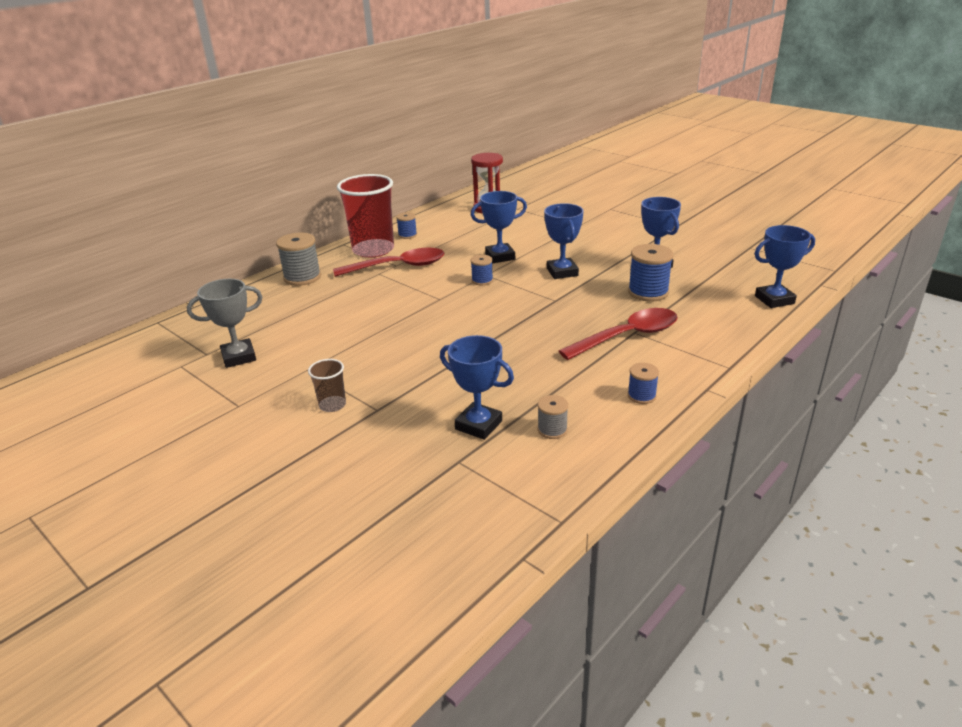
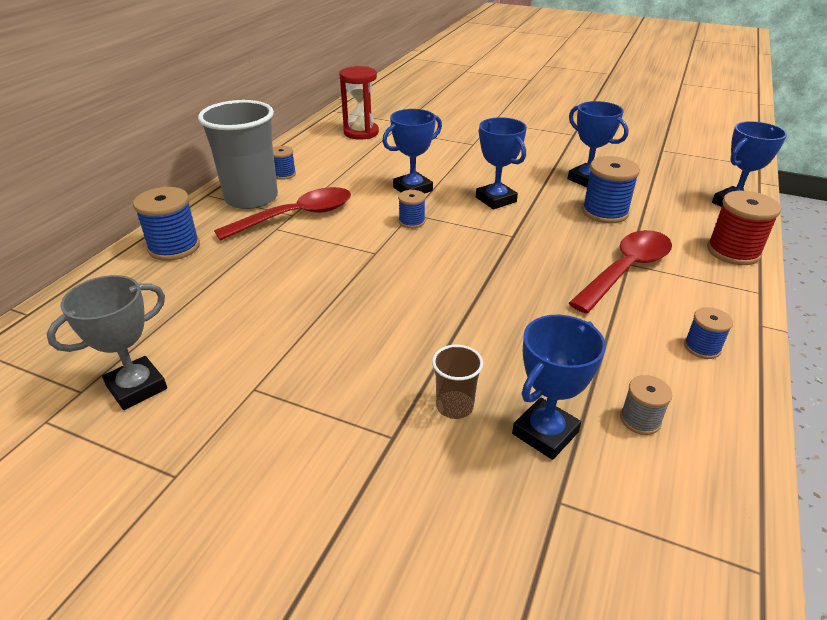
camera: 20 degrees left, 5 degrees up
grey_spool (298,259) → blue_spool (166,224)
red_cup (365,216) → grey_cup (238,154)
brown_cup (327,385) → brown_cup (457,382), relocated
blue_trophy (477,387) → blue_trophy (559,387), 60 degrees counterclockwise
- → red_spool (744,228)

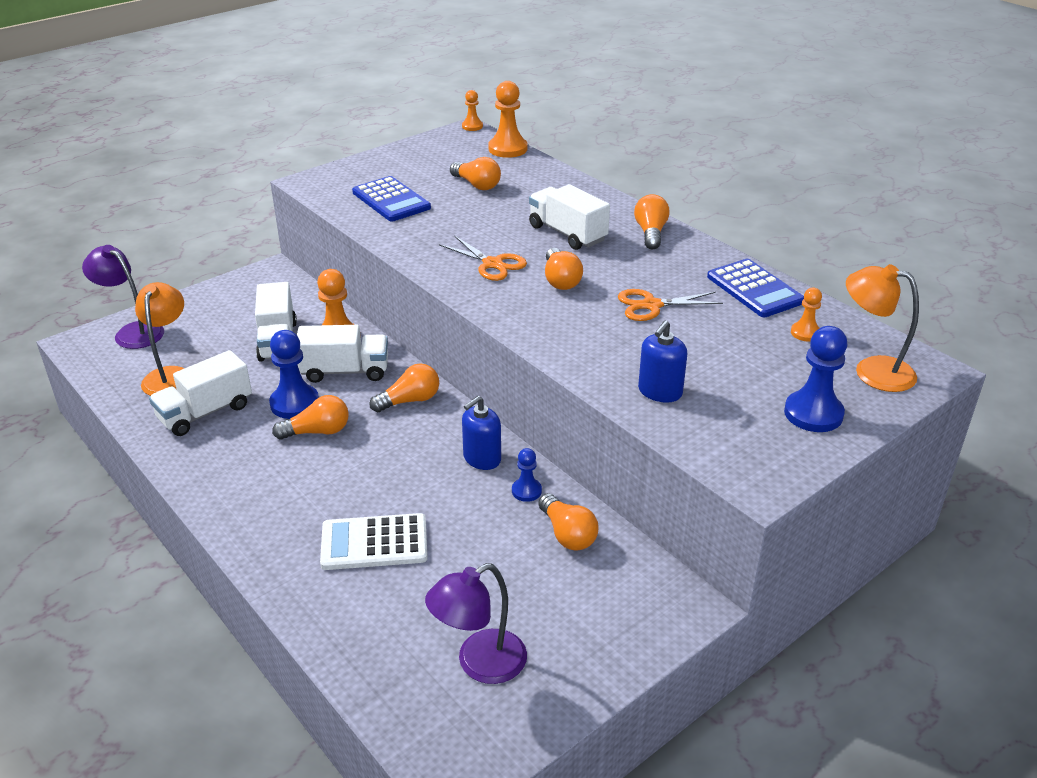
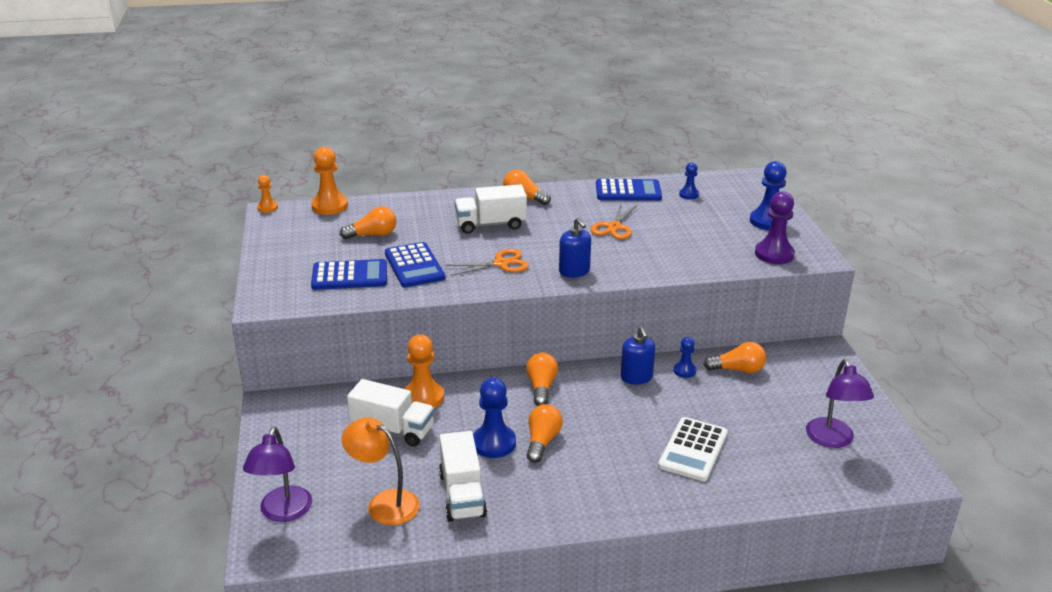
camera: 60 degrees left, 5 degrees down
purple_lamp (123,297) → purple_lamp (277,474), 60 degrees counterclockwise
- → blue_calculator (415,264)
blue_soap_dispenser (662,361) → blue_soap_dispenser (575,248), relocated
orange_pawn (806,315) → blue_pawn (689,180)
- → purple_pawn (775,227)
white_truck (342,354) → -
orange_light_bulb (564,269) → -
orange_lamp (882,328) → -

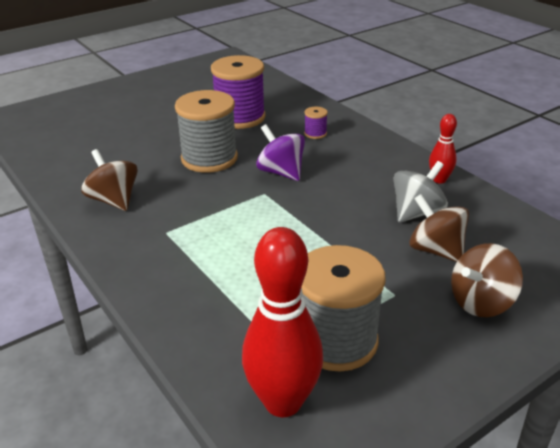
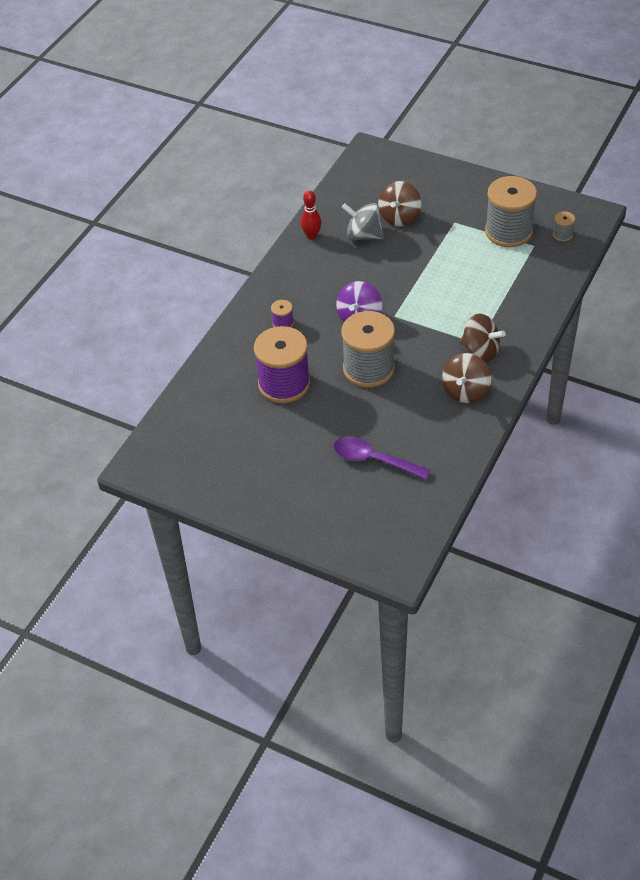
camera: 115 degrees left, 15 degrees up
- → purple_spoon (382,458)
brown_spinning_top (487,280) → brown_spinning_top (483,338), relocated
red_bowling_pin (282,322) → grey_spool (564,226)

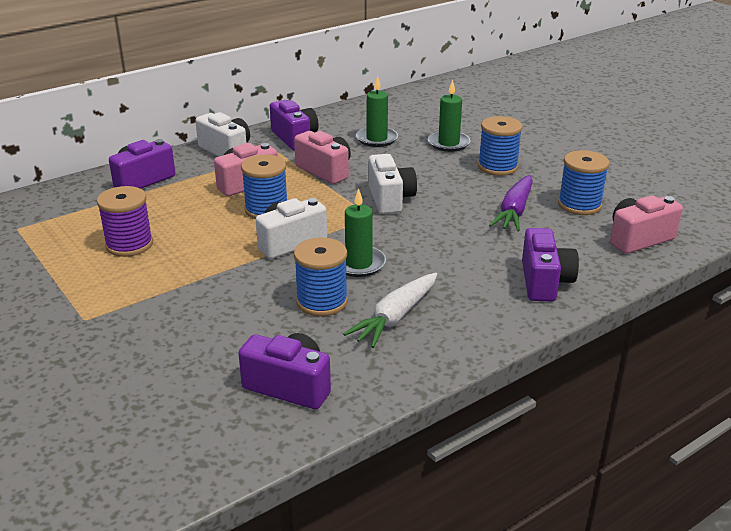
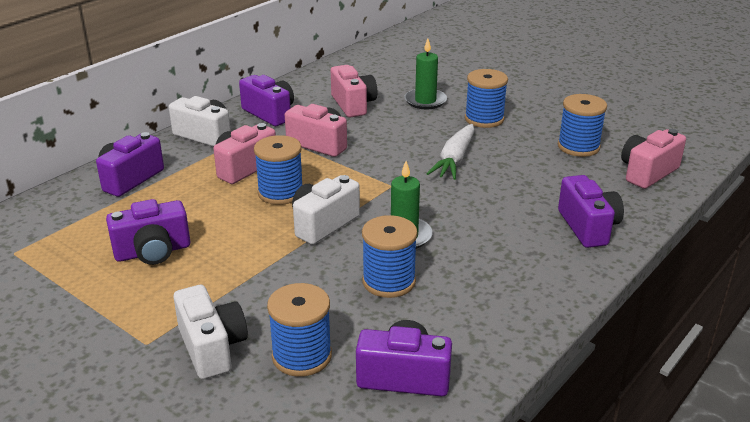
camera: 15 degrees left, 0 degrees up
purple_spool (125,221) → purple_camera (148,232)
white_camera (392,184) → white_camera (210,332), relocated
- → blue_spool (299,330)
green_candle (377,111) → pink_camera (354,91)
white_carrot (390,310) → white_carrot (450,152), relocated
purple_carrot (511,203) → -

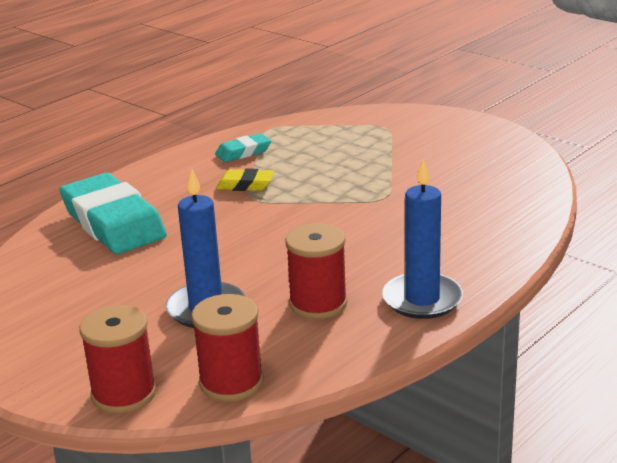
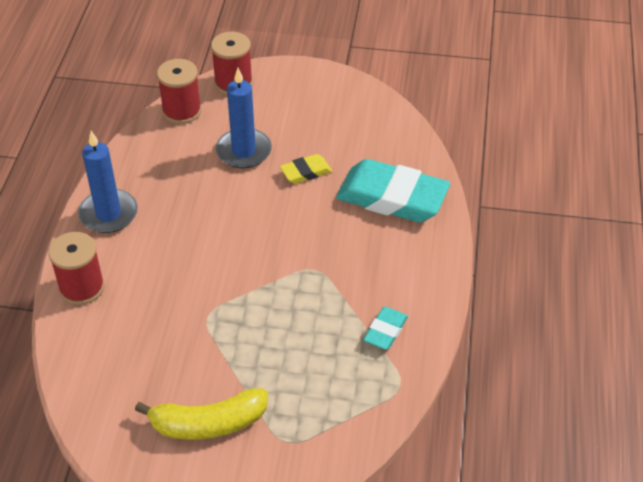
camera: 145 degrees right, 20 degrees up
red_spool (316,271) → red_spool (76,268), relocated
- → yellow_banana (201,414)
yellow_eraser (245,179) → yellow_eraser (306,169), relocated

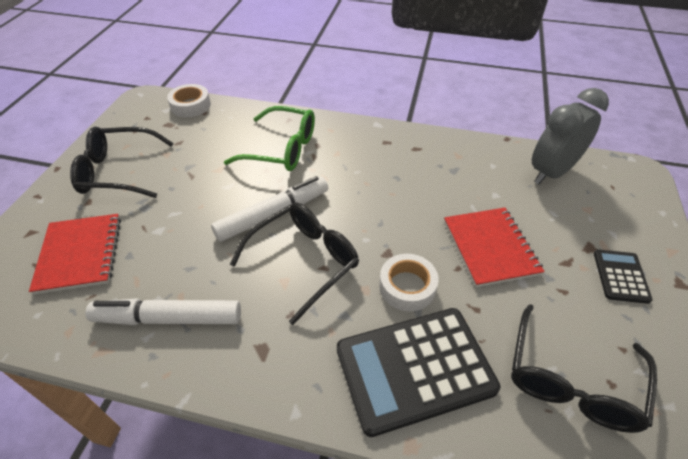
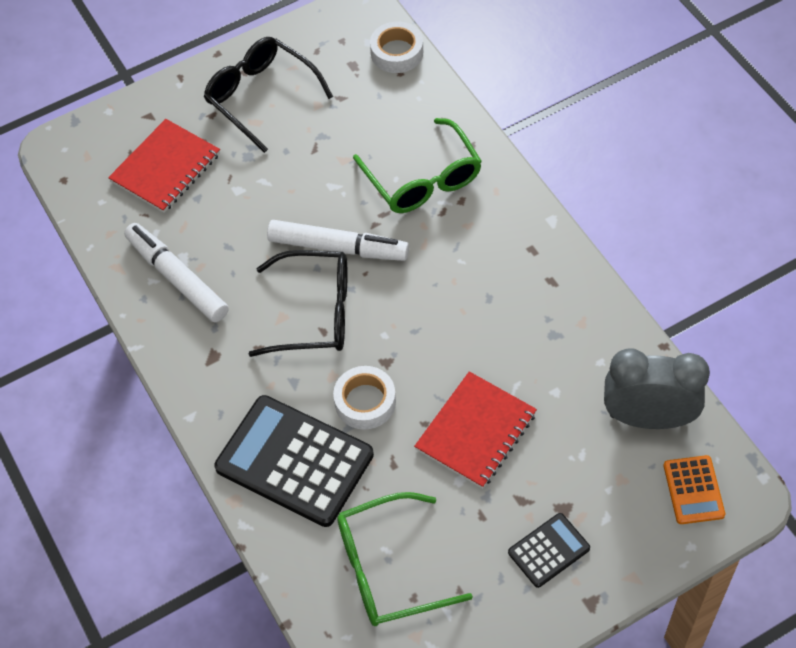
camera: 50 degrees right, 10 degrees up
black_glasses (584,368) → green_glasses (405,559)
- → orange_calculator (694,489)

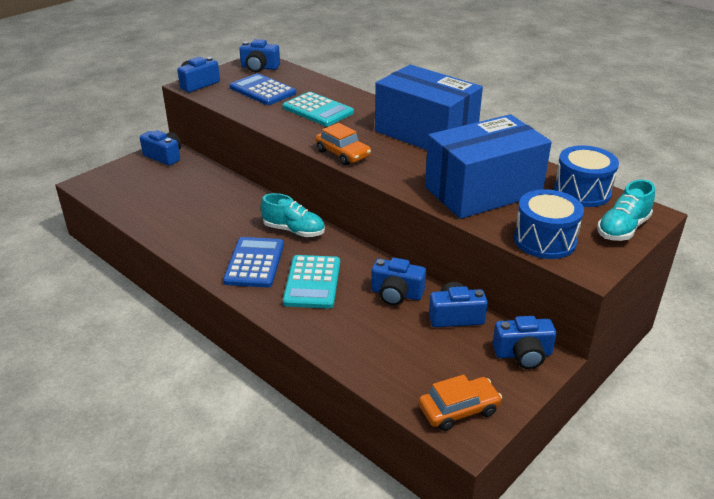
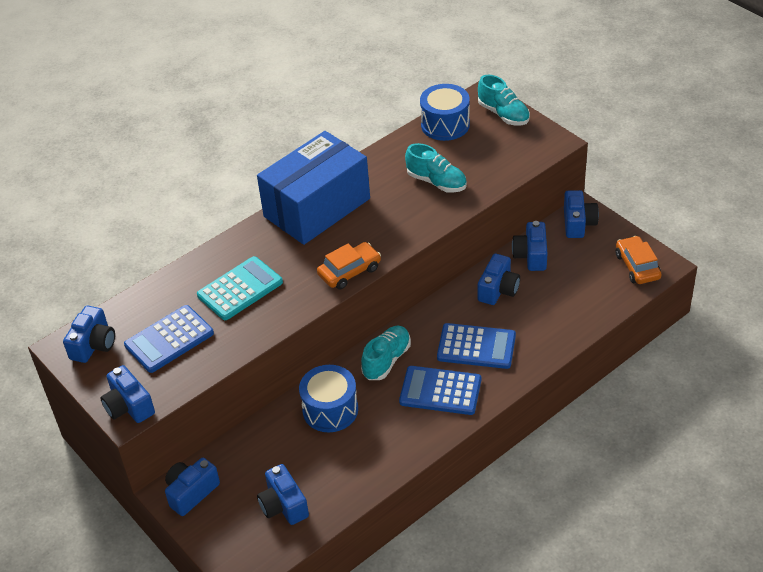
camera: 80 degrees left, 10 degrees up
- → blue_camera (283,494)
blue_drum (549,224) → blue_drum (328,398), relocated
blue_box (488,166) → turquoise_shoe (436,168)
turquoise_calculator (311,281) → blue_calculator (476,346)

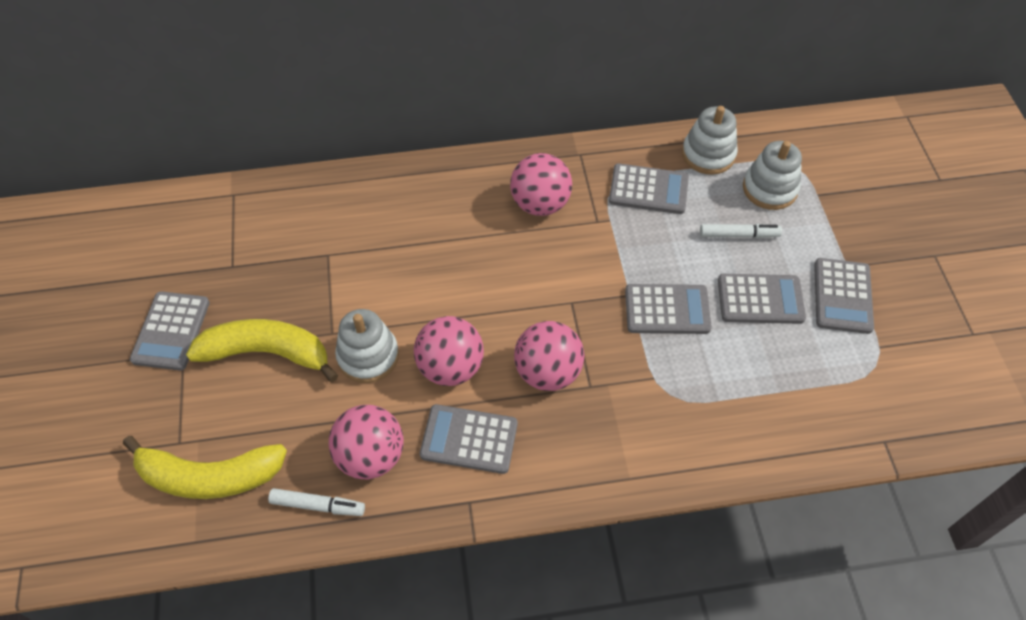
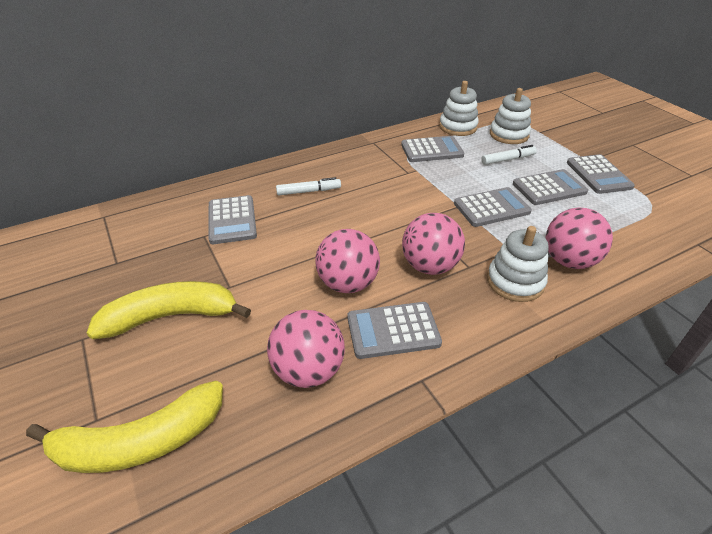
camera: 20 degrees left, 15 degrees down
grey_calculator (170,330) → grey_calculator (233,219), relocated
white_marker (316,502) → white_marker (308,186), relocated
white_stacking_toy (367,346) → white_stacking_toy (518,264), relocated
pink_ball (541,184) → pink_ball (579,238), relocated

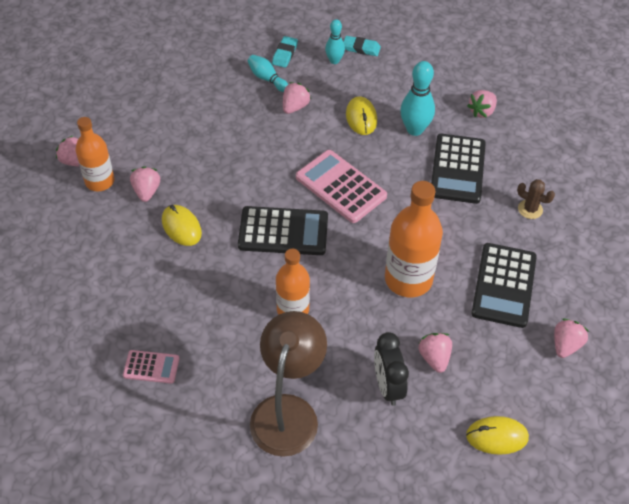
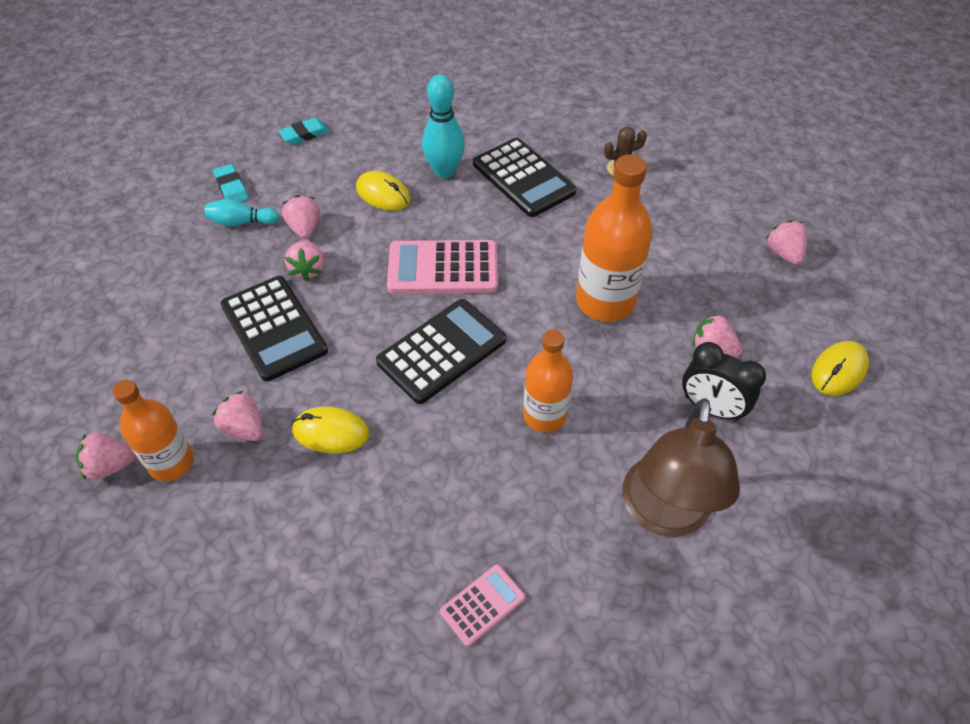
camera: 45 degrees left, 0 degrees up
black_calculator (504,285) → black_calculator (274,329), relocated
pink_strawberry (482,104) → pink_strawberry (305,260), relocated
brown_lamp (288,384) → brown_lamp (681,467), 135 degrees counterclockwise
turquoise_bowling_pin (335,41) → -

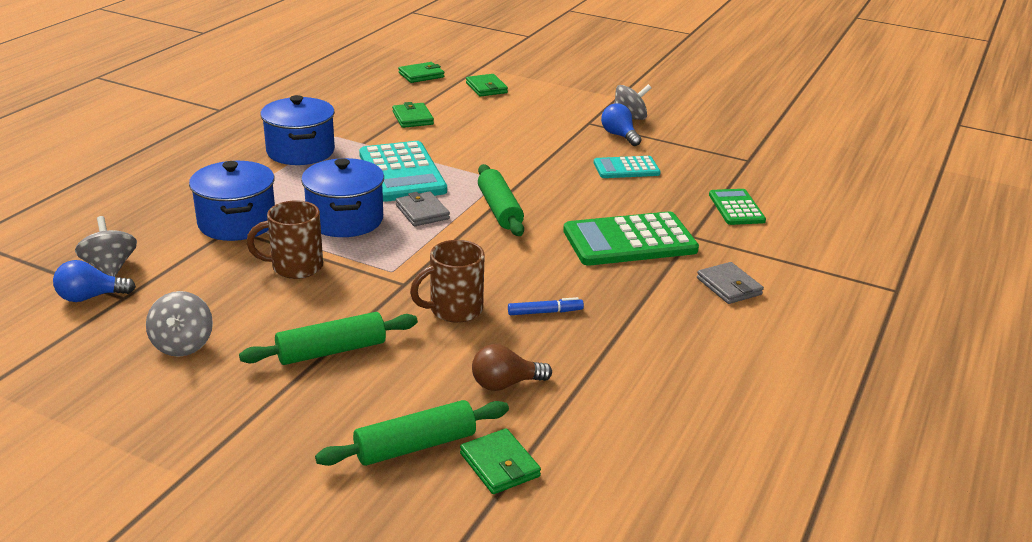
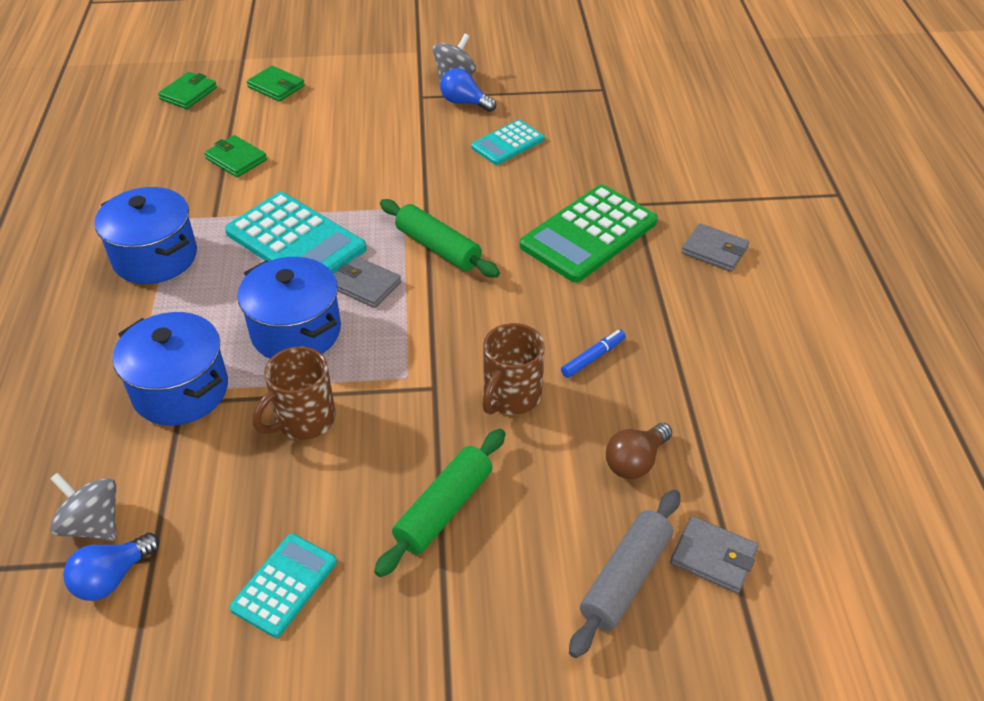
camera: 30 degrees left, 15 degrees up
grey_spinning_top (179,324) → turquoise_calculator (283,586)
green_rolling_pin (412,433) → grey_rolling_pin (624,573)
green_wallet (500,461) → grey_wallet (714,554)
green_calculator (737,207) → -

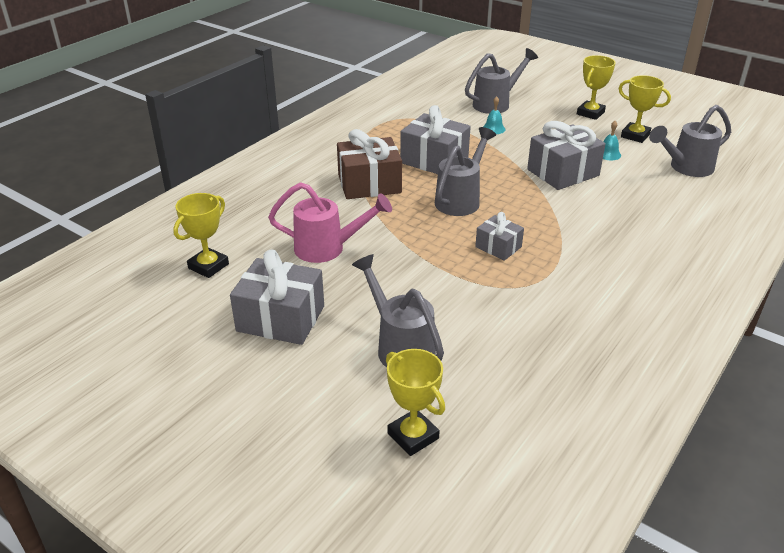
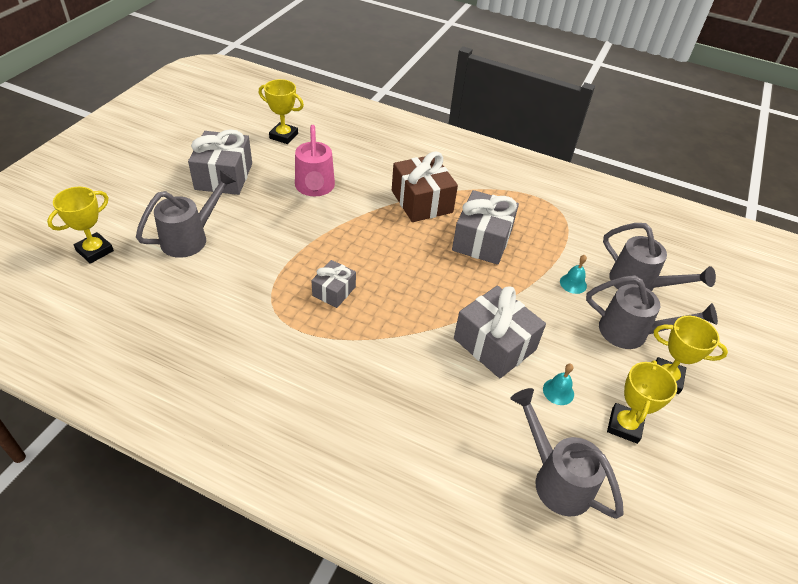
camera: 75 degrees right, 10 degrees up
grey_watering_can (465,171) → grey_watering_can (652,312), relocated

